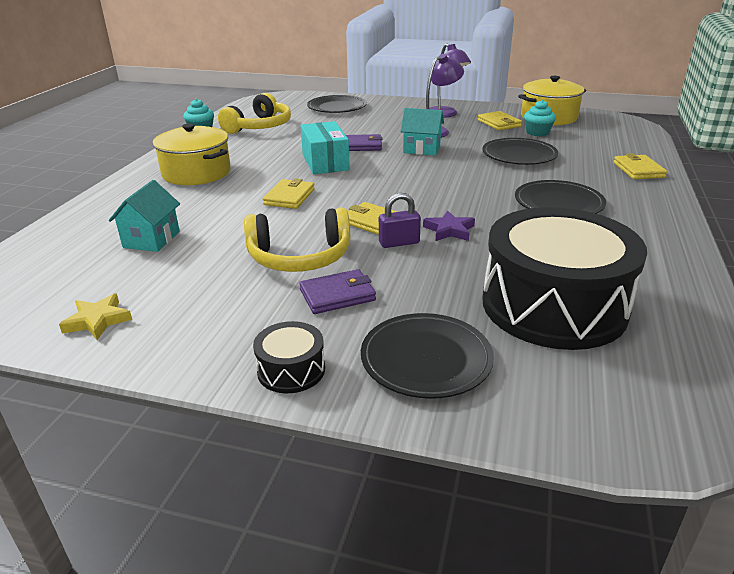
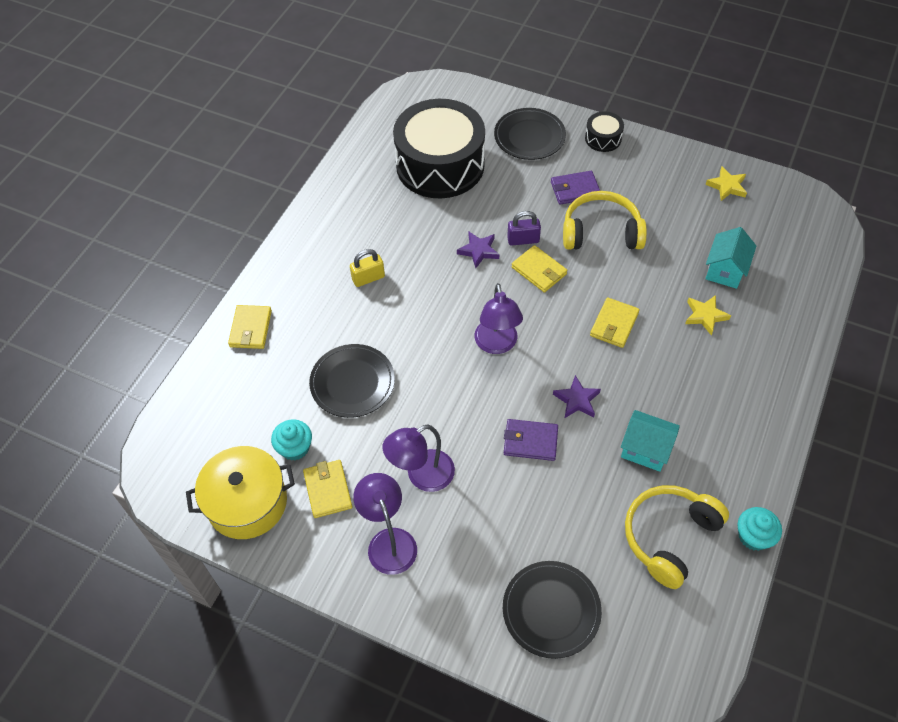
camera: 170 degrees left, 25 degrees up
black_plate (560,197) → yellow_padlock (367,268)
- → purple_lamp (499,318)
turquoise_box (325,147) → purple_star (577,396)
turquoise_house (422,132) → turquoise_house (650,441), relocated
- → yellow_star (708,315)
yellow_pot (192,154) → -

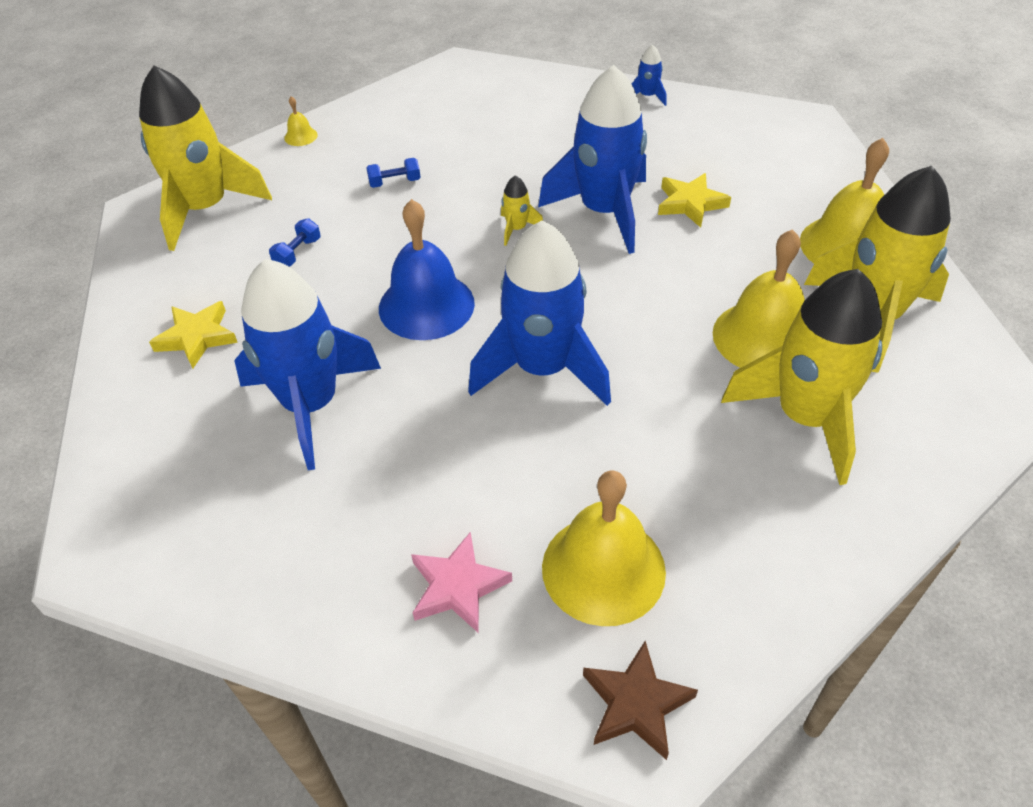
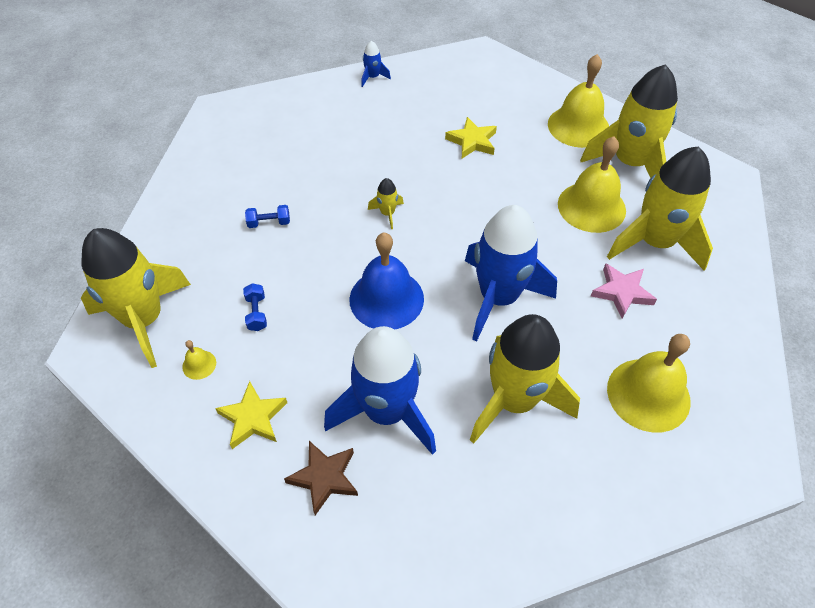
camera: 40 degrees left, 5 degrees up
yellow_bell (301,121) → yellow_bell (199,360), relocated
blue_dumbbell (393,173) → blue_dumbbell (267,216), 45 degrees clockwise
brown_star (640,700) → brown_star (321,478), relocated
- → yellow_rocket (525,379)
pink_star (461,582) → pink_star (624,290), relocated
blue_rocket (592,159) → -

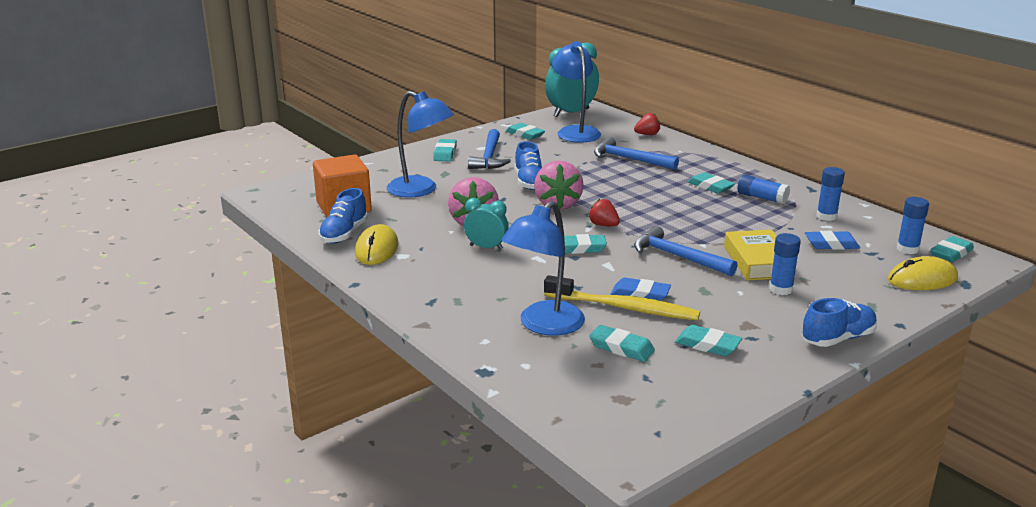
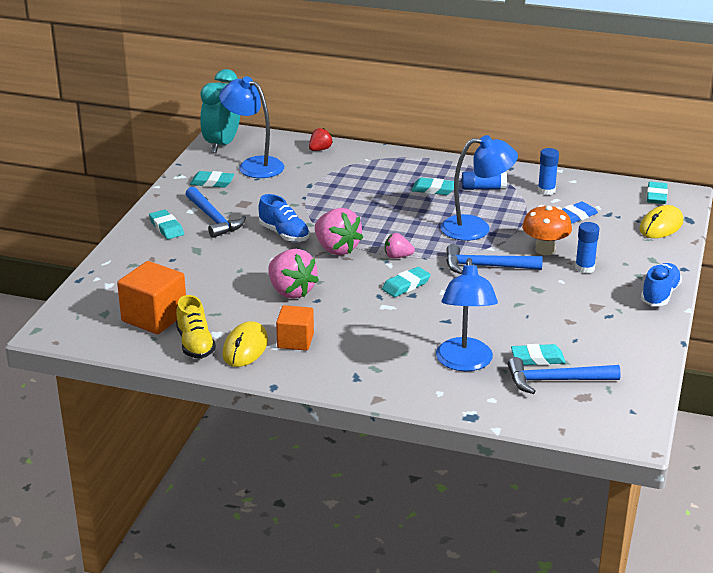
camera: 35 degrees left, 5 degrees up
blue_shoe (343,215) → yellow_shoe (196,327)
yellow_mouse (376,244) → yellow_mouse (245,344), 45 degrees clockwise
- → orange_cube (295,328)
red_strawberry (604,212) → pink_strawberry (400,246)
blue_lamp (420,144) → blue_lamp (479,188), relocated
blue_hammer (636,153) → blue_hammer (564,375), relocated
yellow_book (761,255) → orange_mushroom (547,230)
turquoise_clock (486,224) → -
yellow_toothbrush (622,297) → -
blue_eraser (641,289) → -
turquoise_eraser (708,340) → -
blue_glue_stick (913,225) → -

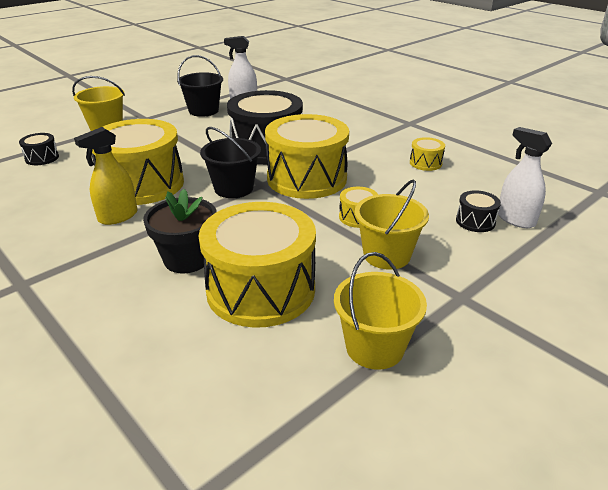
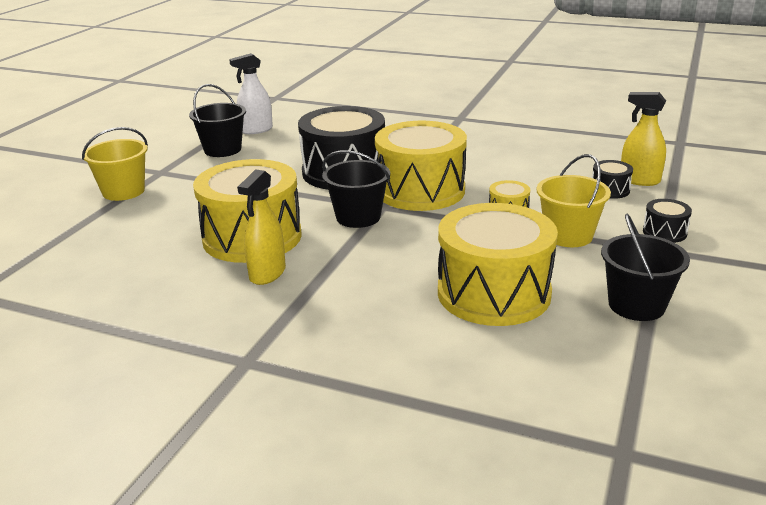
camera: 25 degrees left, 5 degrees down
yellow_bucket (380,311) → black_bucket (645,267)
white_spray_bottle (525,177) → yellow_spray_bottle (643,139)
black_drum (39,149) → black_drum (667,221), relocated
black_flower_pot (179,231) → -
yellow_drum (427,154) → -

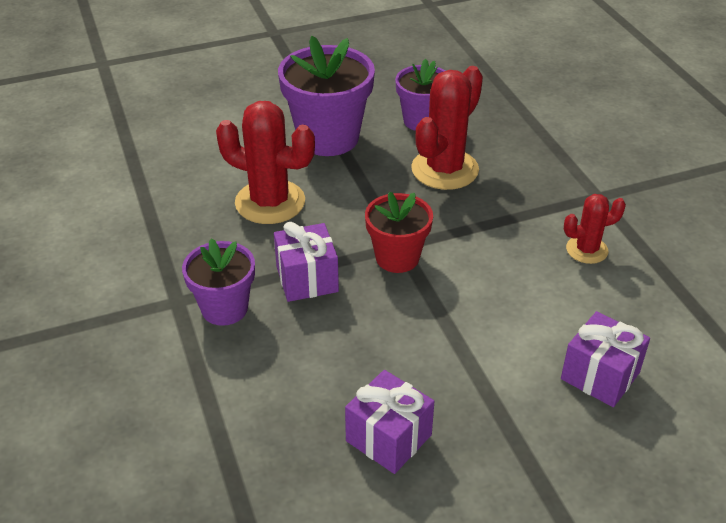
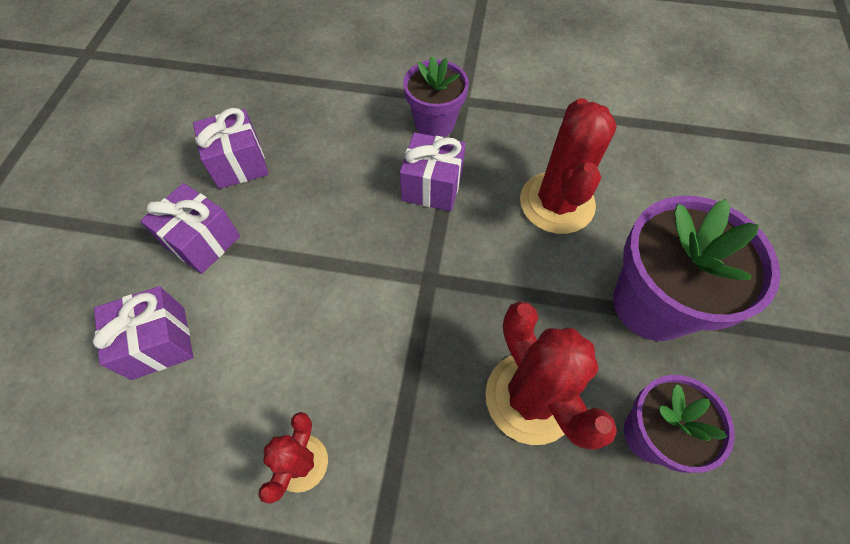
camera: 120 degrees right, 20 degrees up
- → purple_gift (190,228)
red_cactus (265,162) → red_cactus (568,166), 45 degrees counterclockwise
red_flower_pot (399,232) → -

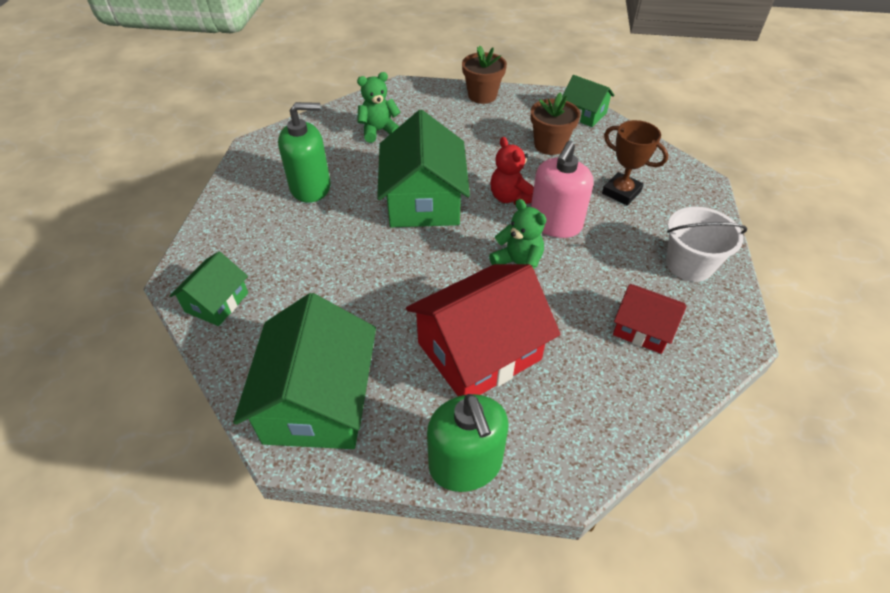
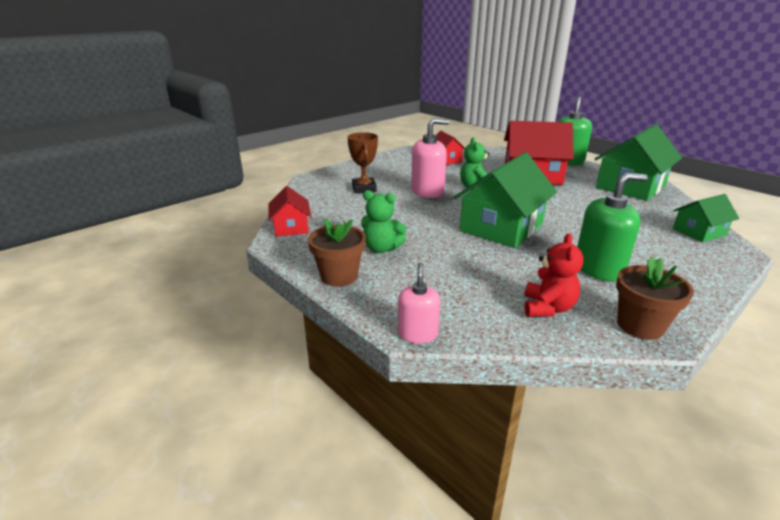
camera: 140 degrees left, 20 degrees down
green_house (588,101) → red_house (289,211)
green_teddy_bear (379,107) → green_teddy_bear (384,221), relocated
- → pink_soap_dispenser (419,302)
red_teddy_bear (512,171) → red_teddy_bear (553,275), relocated
green_soap_dispenser (304,152) → green_soap_dispenser (612,227), 135 degrees clockwise
brown_flower_pot (555,123) → brown_flower_pot (655,298), relocated
white_bucket (706,244) → -

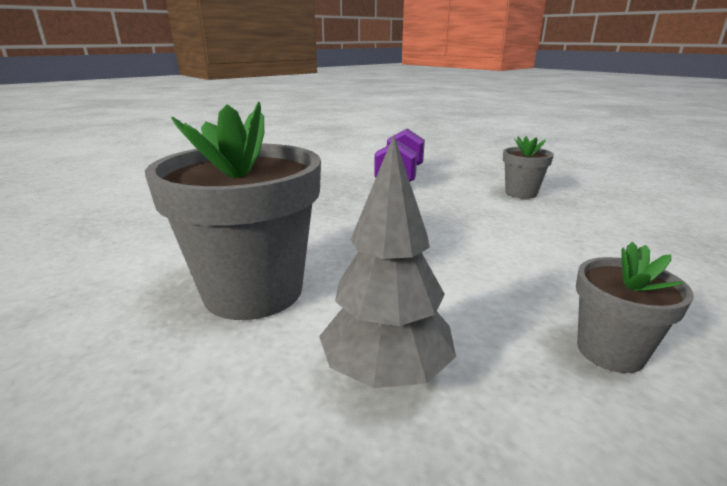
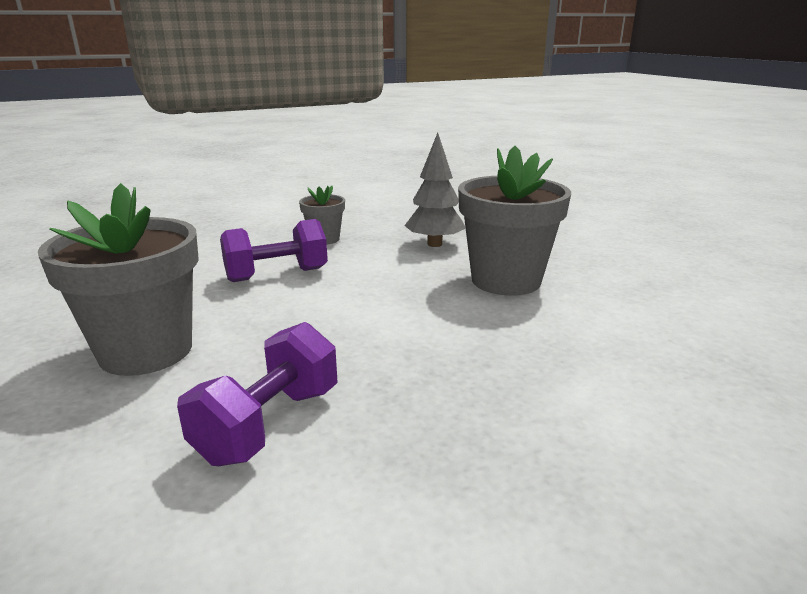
camera: 165 degrees left, 0 degrees up
grey_flower_pot (528,167) → grey_flower_pot (118,279), x1.96
- → purple_dumbbell (274,250)

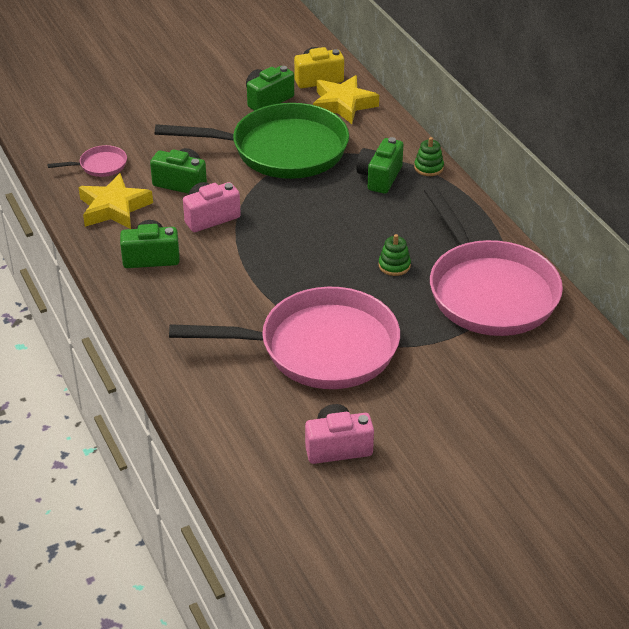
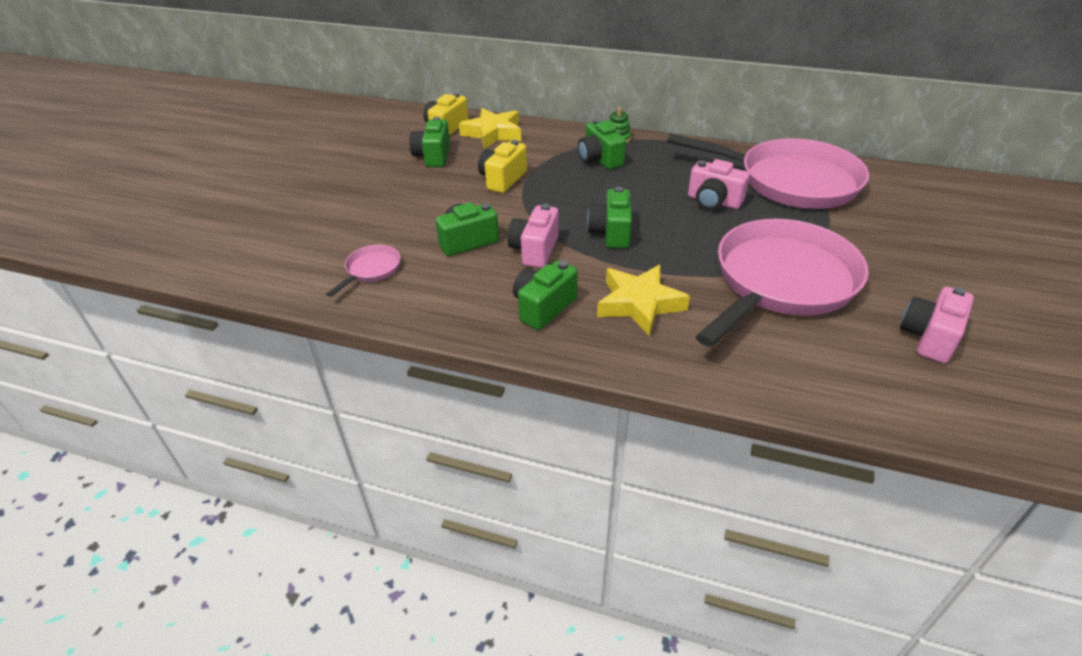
camera: 45 degrees left, 0 degrees up
green_pan (252,141) → yellow_camera (502,166)
- → green_camera (609,217)
yellow_star (116,201) → yellow_star (643,300), relocated
green_stacking_toy (395,255) → pink_camera (719,184)

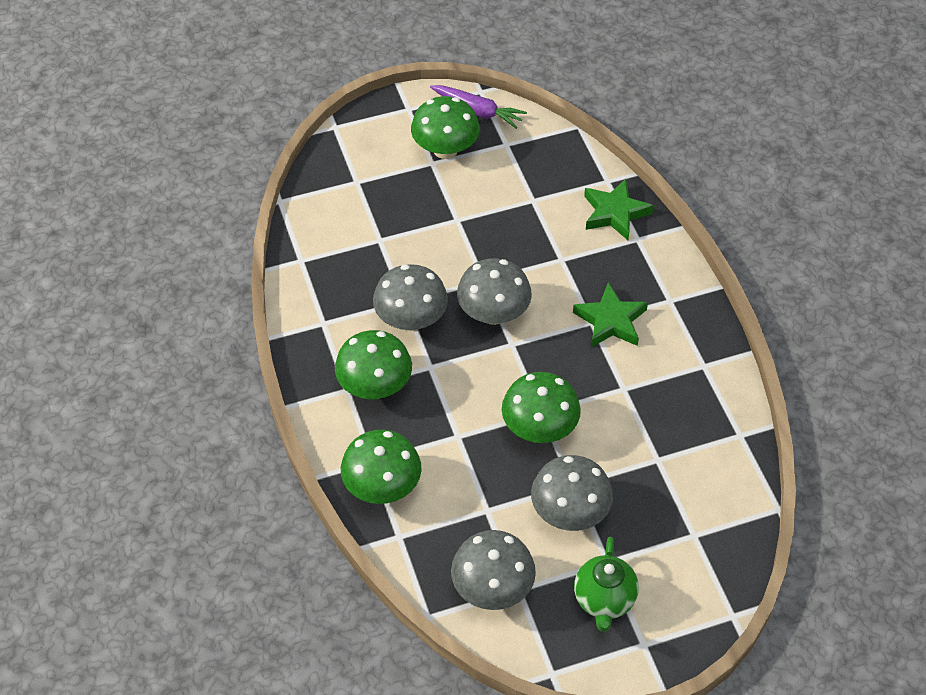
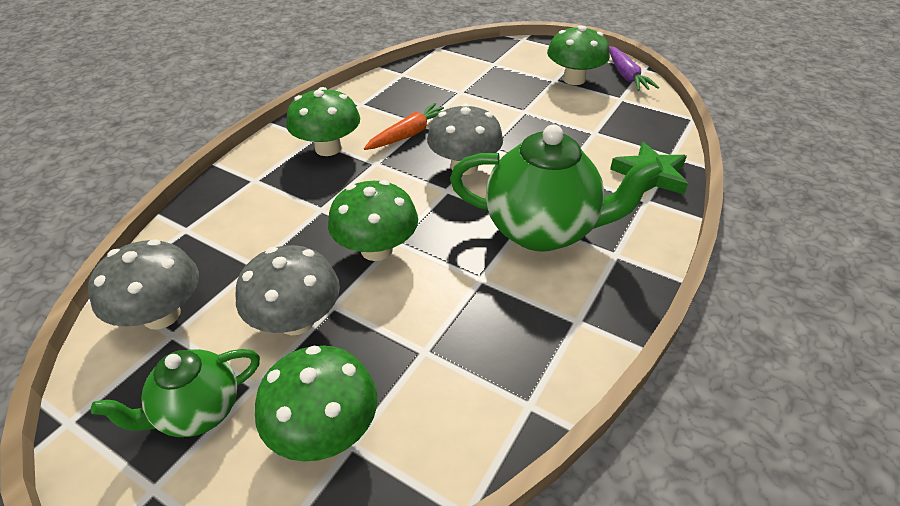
camera: 50 degrees right, 10 degrees down
green_mushroom (381,466) → green_mushroom (316,403), relocated
grey_mushroom (410,297) → orange_carrot (404,126)
green_star (610,315) → green_teapot (556,188)

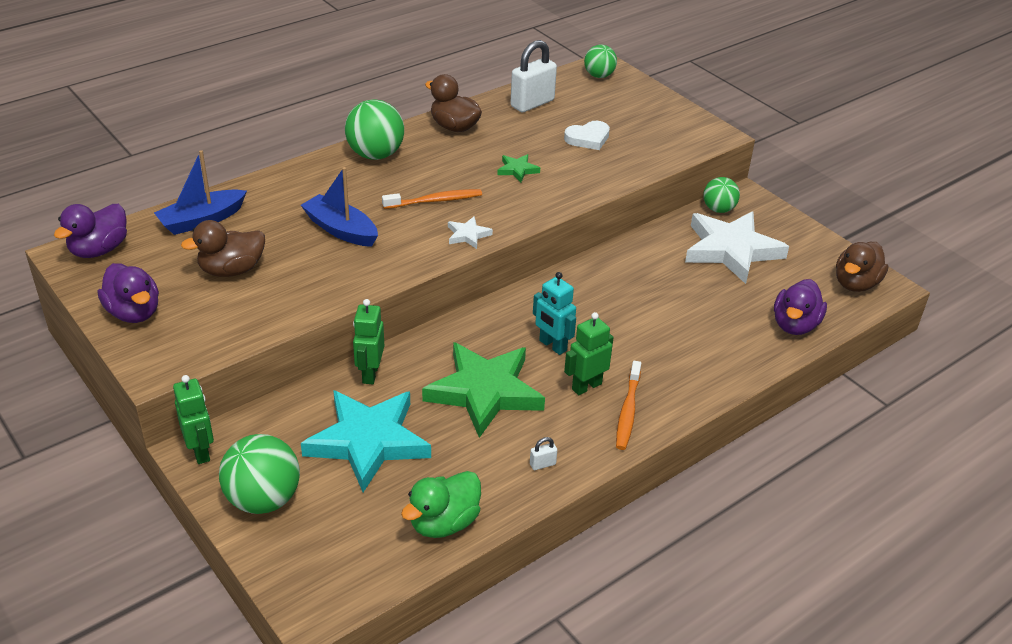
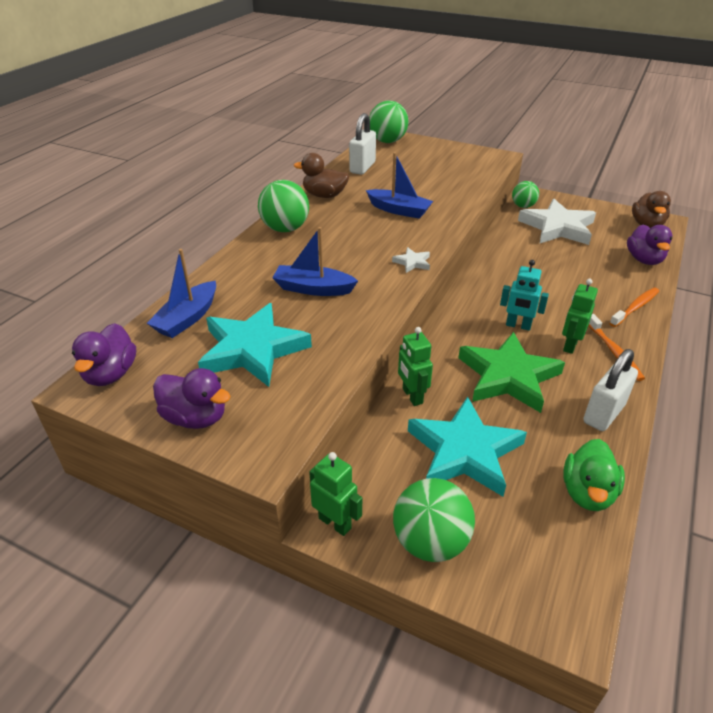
camera: 25 degrees left, 0 degrees up
brown_duck (223,248) → turquoise_star (255,345)
green_star (518,168) → blue_boat (399,185)
green_ball (600,61) → green_ball (388,122), x1.60
white_padlock (543,453) → white_padlock (610,390), x2.44
orange_toothbrush (432,199) → orange_toothbrush (634,307), relocated
white_heart (587,135) → -

